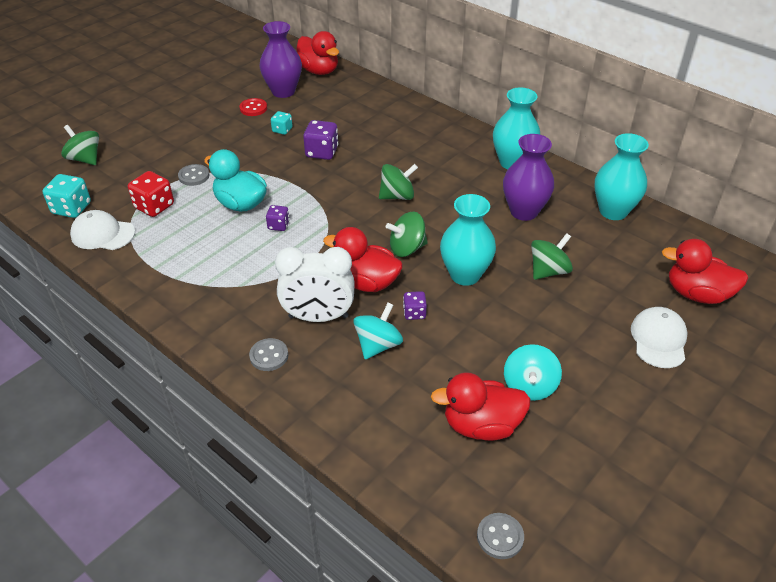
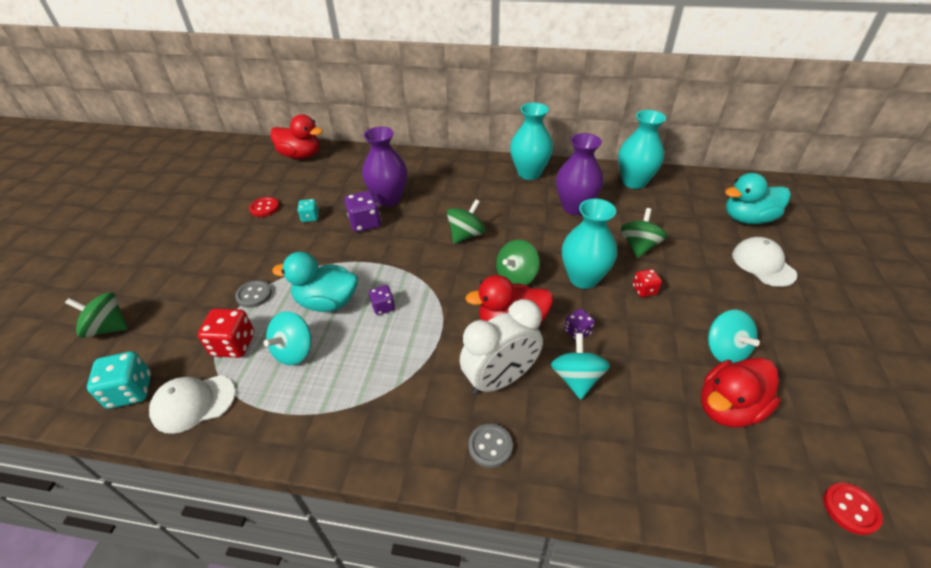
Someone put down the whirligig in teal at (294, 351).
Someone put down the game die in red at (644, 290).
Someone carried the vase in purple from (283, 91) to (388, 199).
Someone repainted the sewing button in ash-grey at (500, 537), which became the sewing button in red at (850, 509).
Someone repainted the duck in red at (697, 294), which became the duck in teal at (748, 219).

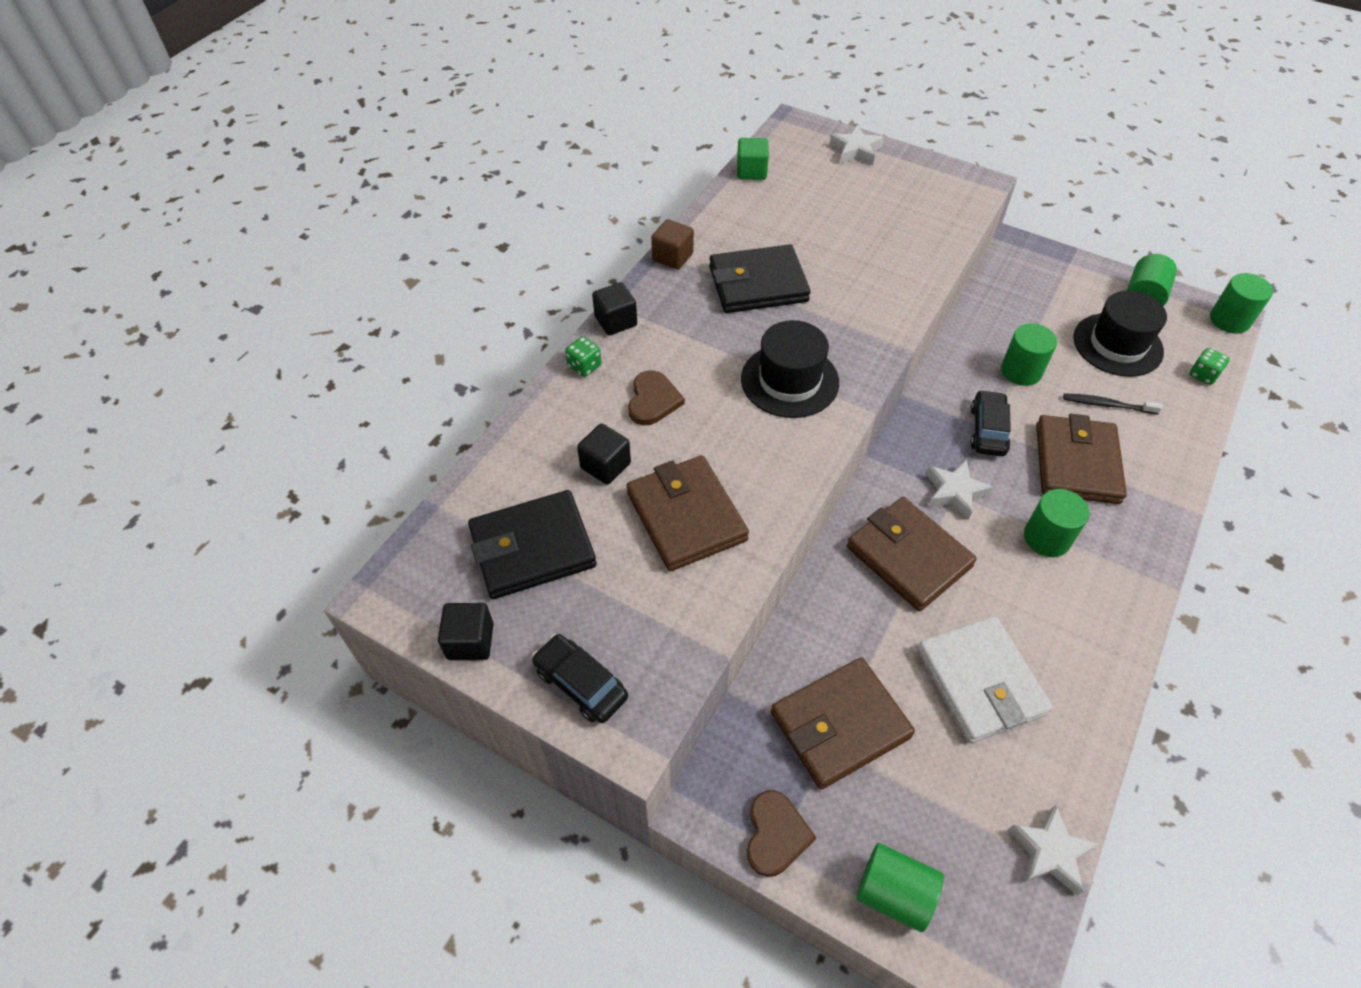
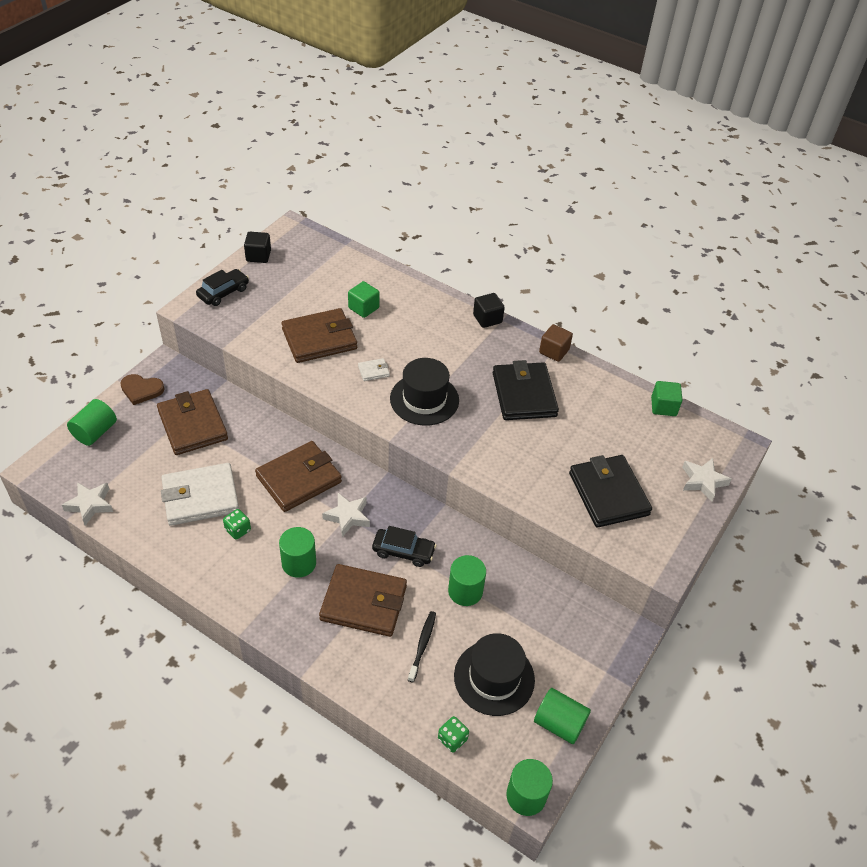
Someone took away the heart shape in dark brown at (653, 400).
Someone put down the billfold in white at (373, 371).
Someone carried the billfold in black from (532, 548) to (608, 494).
Someone carried the game die in leaf-green from (584, 366) to (238, 530).
Someone repainted the solid cube in black at (605, 465), which became the solid cube in leaf-green at (363, 308).

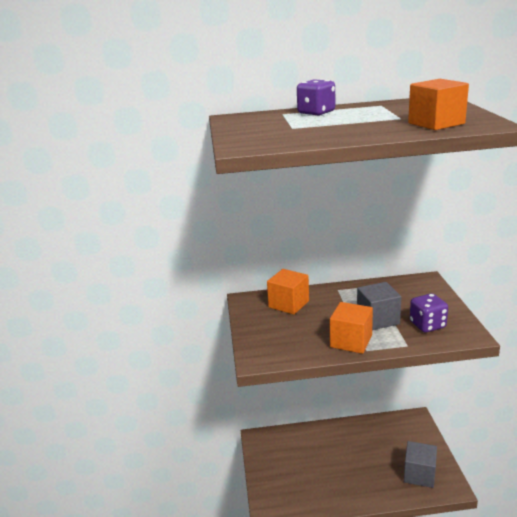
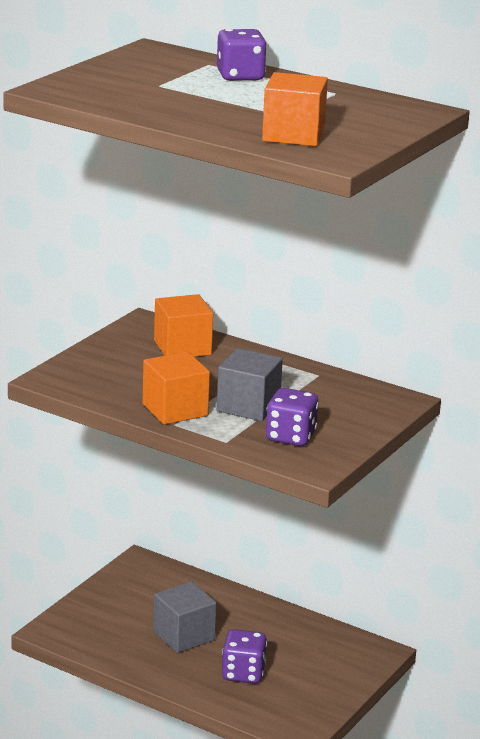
Someone put down the game die in purple at (243, 673).
Someone carried the solid cube in ash-grey from (419, 474) to (184, 636).

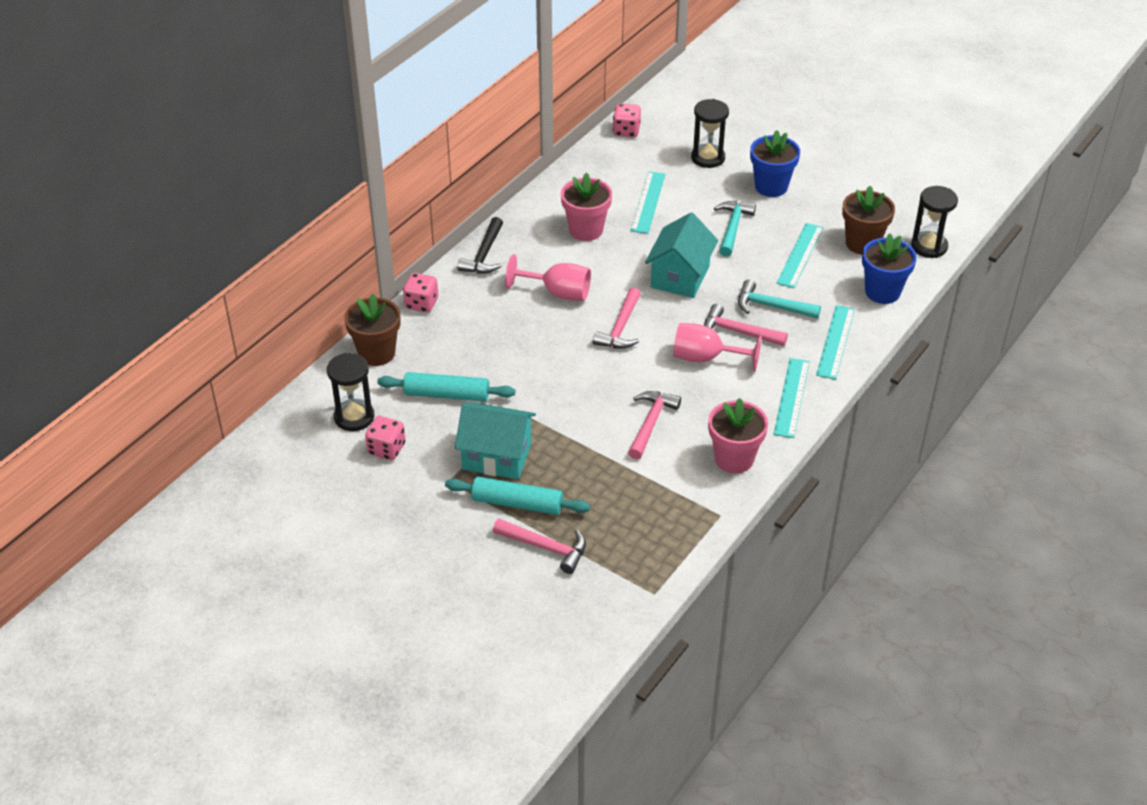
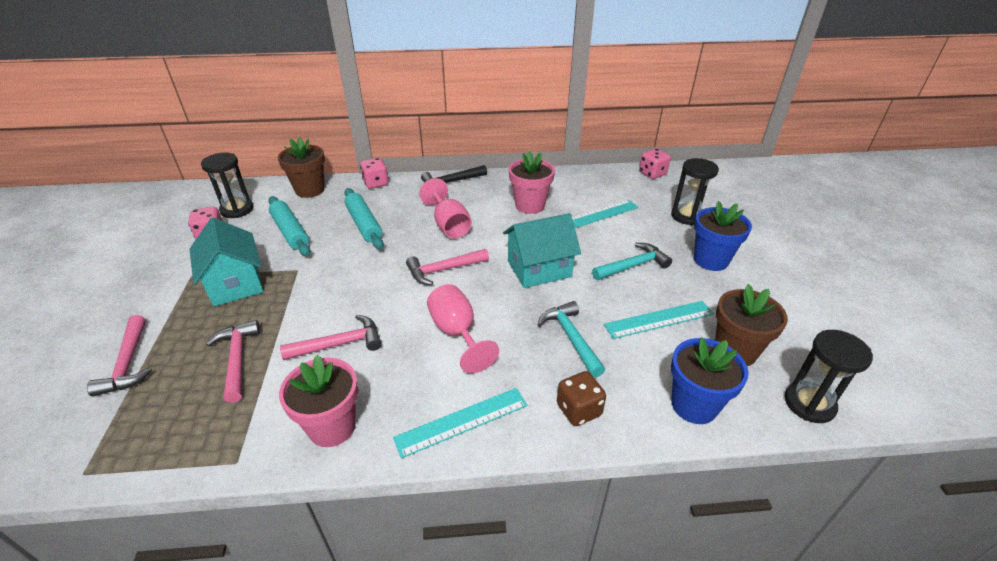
Someone carried the pastry roller in teal from (517, 503) to (364, 224).
Someone carried the hammer in rosy from (738, 332) to (237, 359).
Someone swapped the straightedge in teal at (836, 342) for the game die in dark brown at (579, 410).

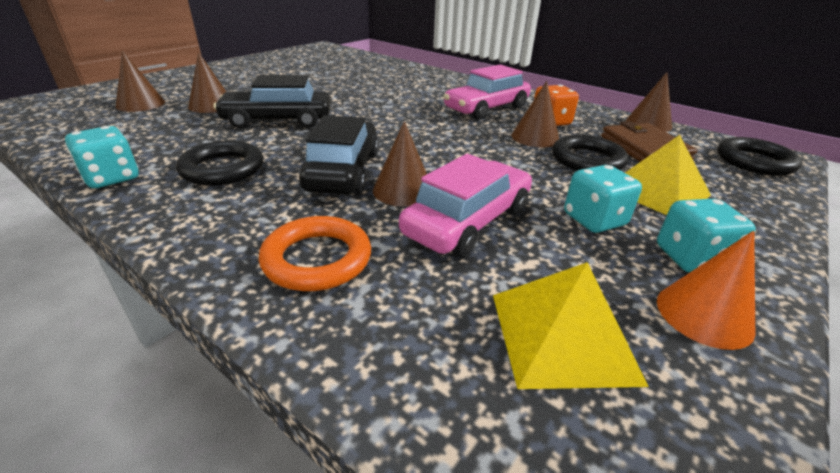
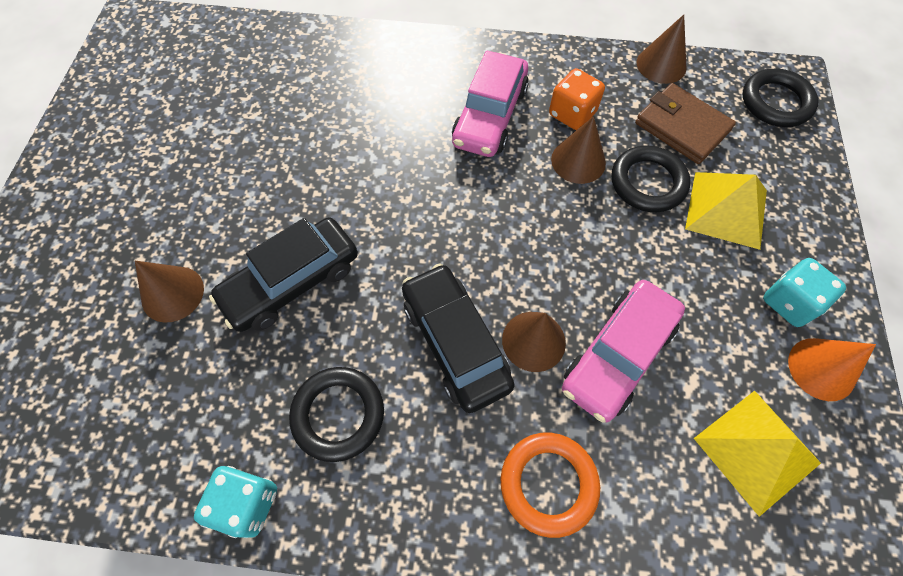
Someone took away the solid cone in dark brown at (140, 104).
Someone took away the game die in teal at (594, 220).
Someone rotated the toy car in rosy at (468, 221) by 150 degrees counterclockwise.

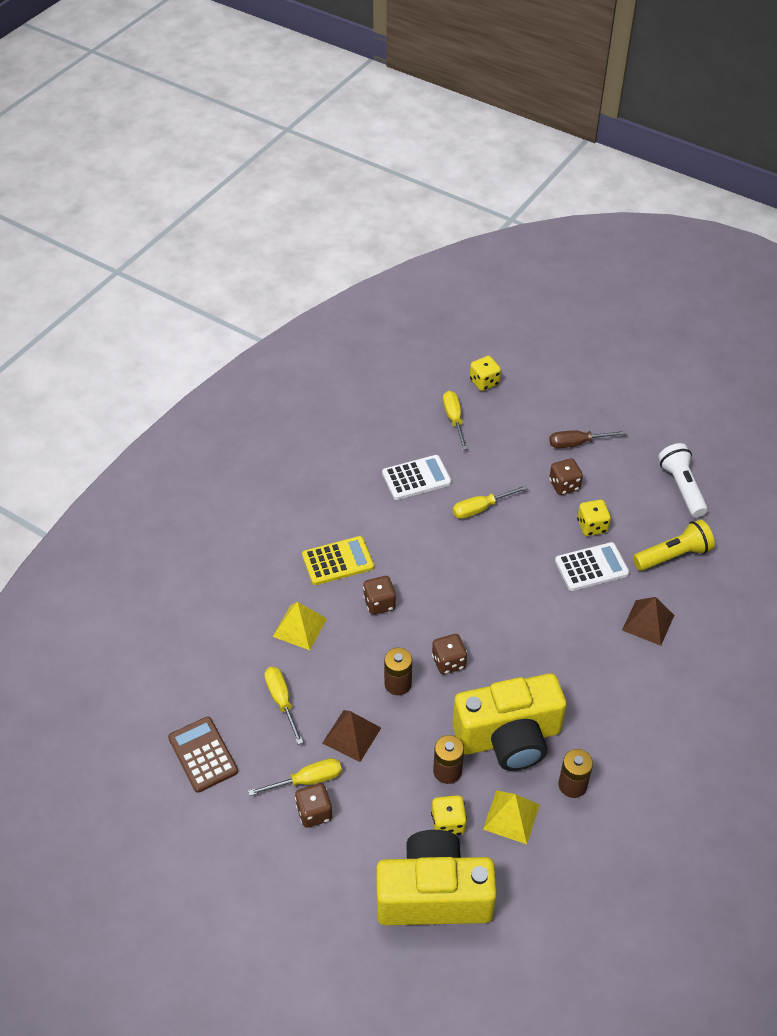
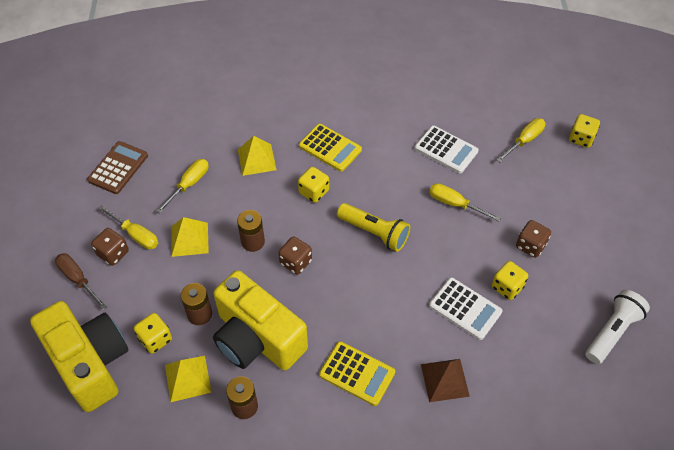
Someone put down the calculator in golden at (357, 373).
Someone carried the flat screwdriver in dark brown from (577, 443) to (78, 279).
Someone carried the pocket torch in golden from (673, 555) to (374, 232).
Someone repainted the solid pyramid in dark brown at (351, 735), which became the solid pyramid in golden at (189, 239).
Someone repainted the game die in dark brown at (379, 603), which became the game die in golden at (314, 192).

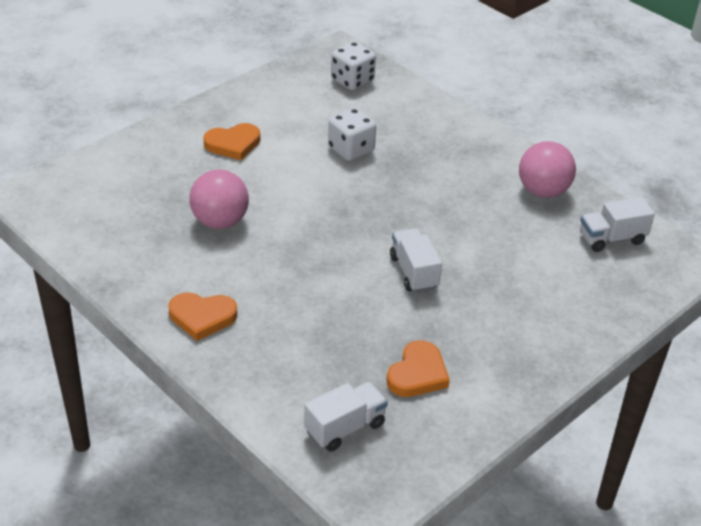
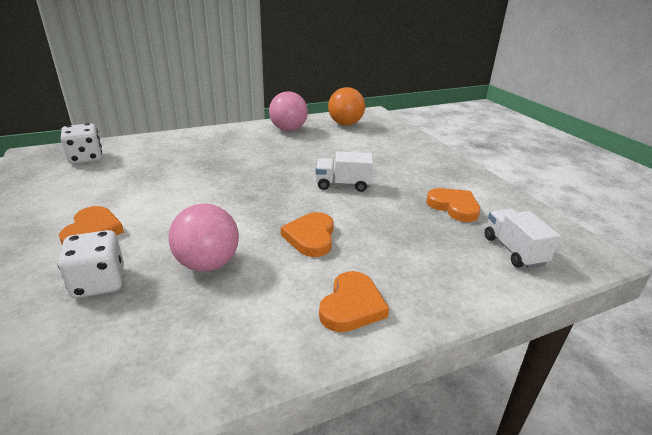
Someone put down the heart shape in orange-coloured at (310, 237).
Someone carried the game die in white from (351, 150) to (99, 283).
Someone swapped the toy truck in white at (611, 239) for the sphere in orange-coloured at (345, 124).

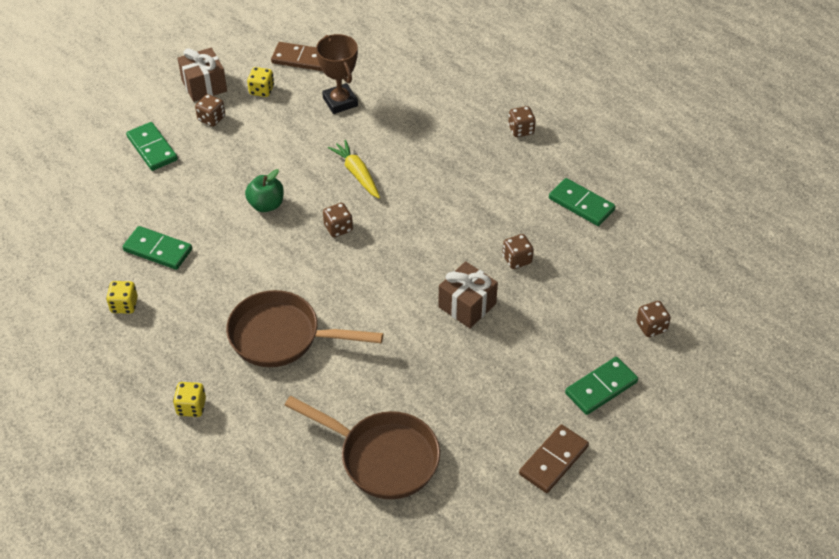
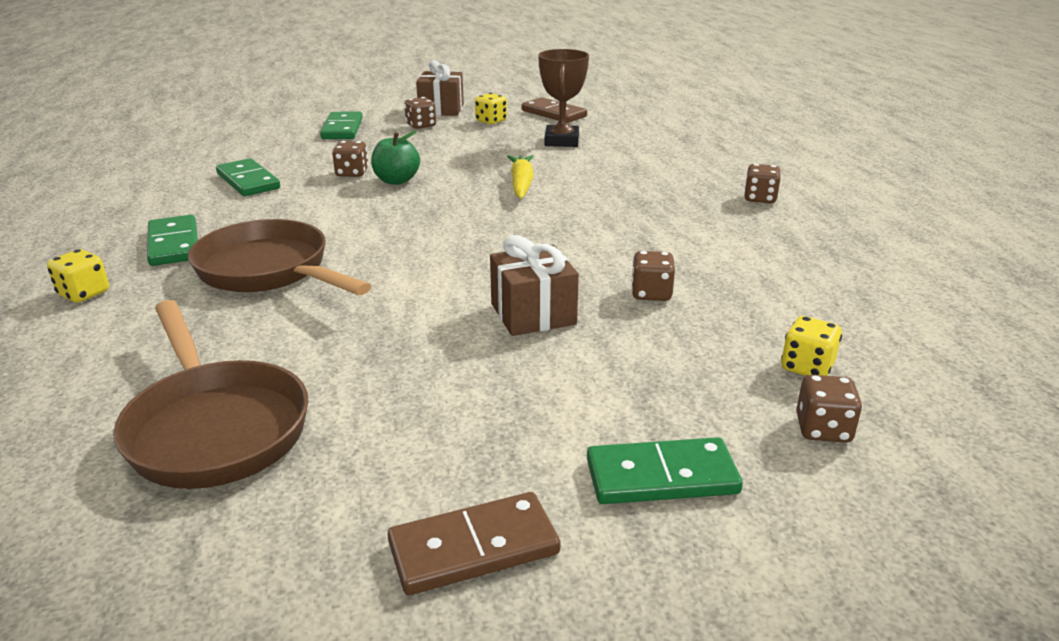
Someone carried the game die in golden from (124, 305) to (807, 367).
Someone carried the game die in dark brown from (338, 228) to (352, 173).
Someone carried the domino piece in leaf-green from (581, 204) to (173, 244).

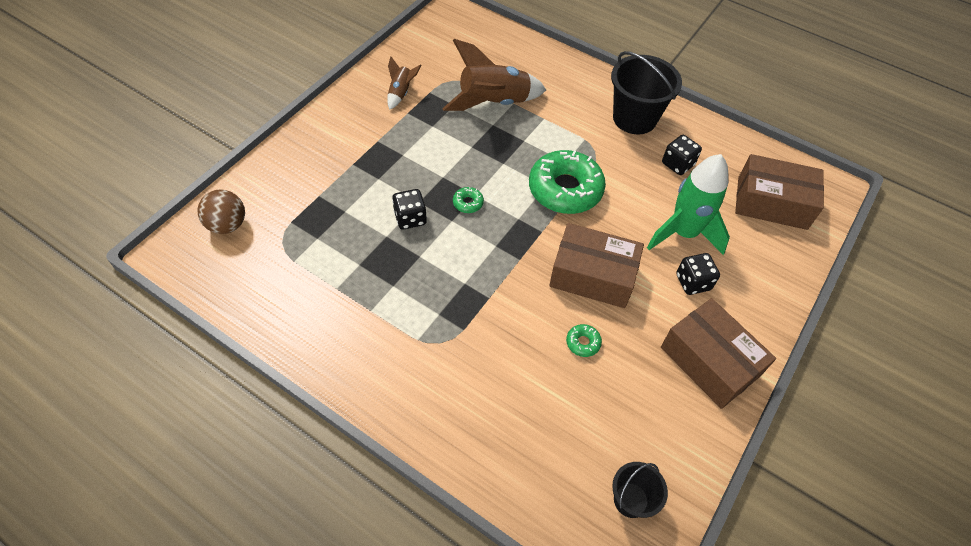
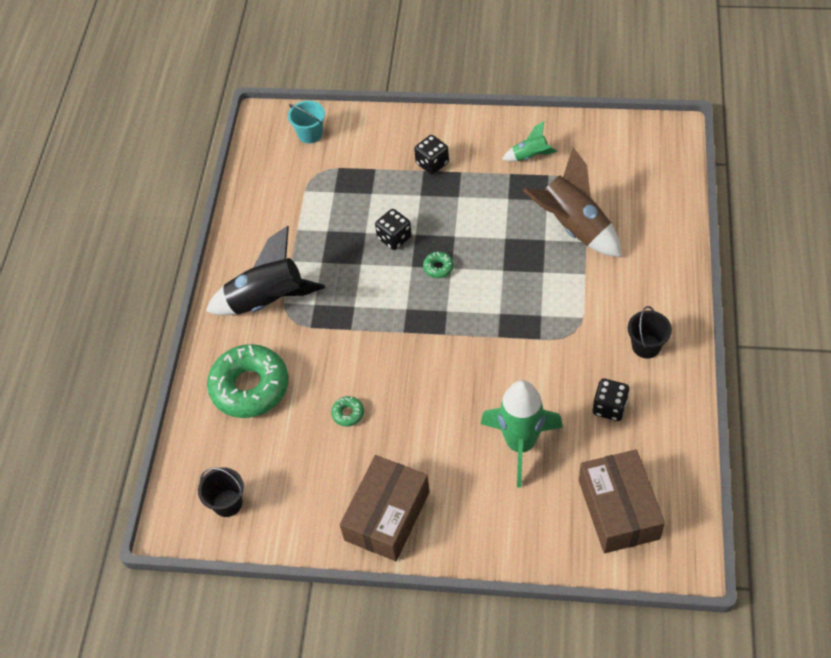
Someone took away the package in dark brown at (592, 275).
Someone put down the spaceship in black at (267, 301).
Someone carried the donut in leaf-green from (565, 189) to (250, 387).
Someone carried the game die in black from (693, 282) to (432, 163).
Someone swapped the sphere in dark brown at (227, 225) for the bucket in teal at (310, 134).
Someone repainted the spaceship in dark brown at (401, 93), which became the spaceship in leaf-green at (530, 156).
Someone scaled the bucket in black at (634, 118) by 0.55.

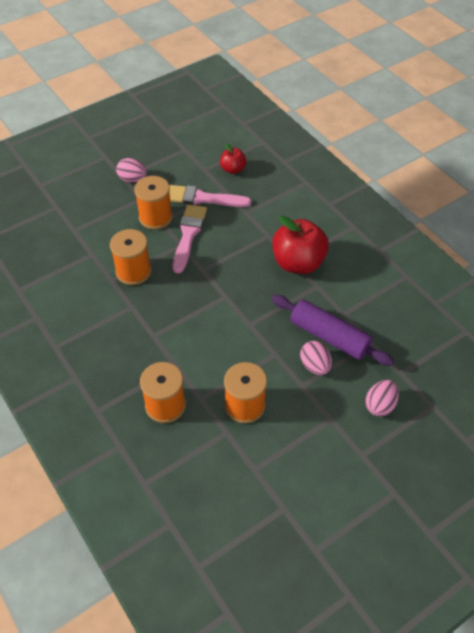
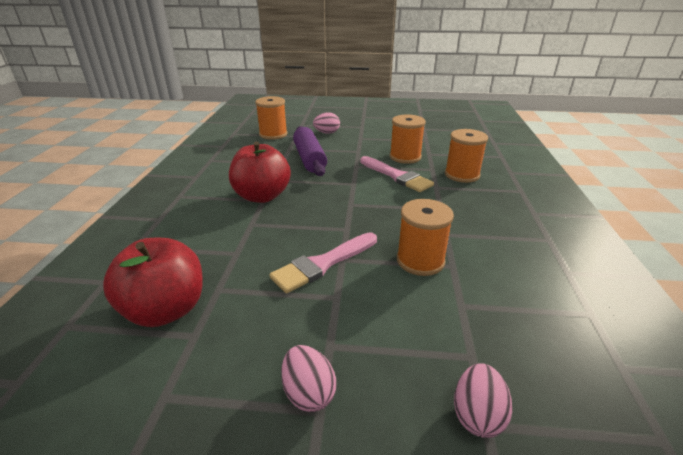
Someone carried the reel of thread in orange-coloured from (155, 217) to (273, 134).
Someone carried the brush in rosy from (203, 198) to (397, 176).
Someone carried the egg shape in rosy from (315, 365) to (477, 415).
Someone scaled the apple fruit in red at (233, 169) by 1.89.

